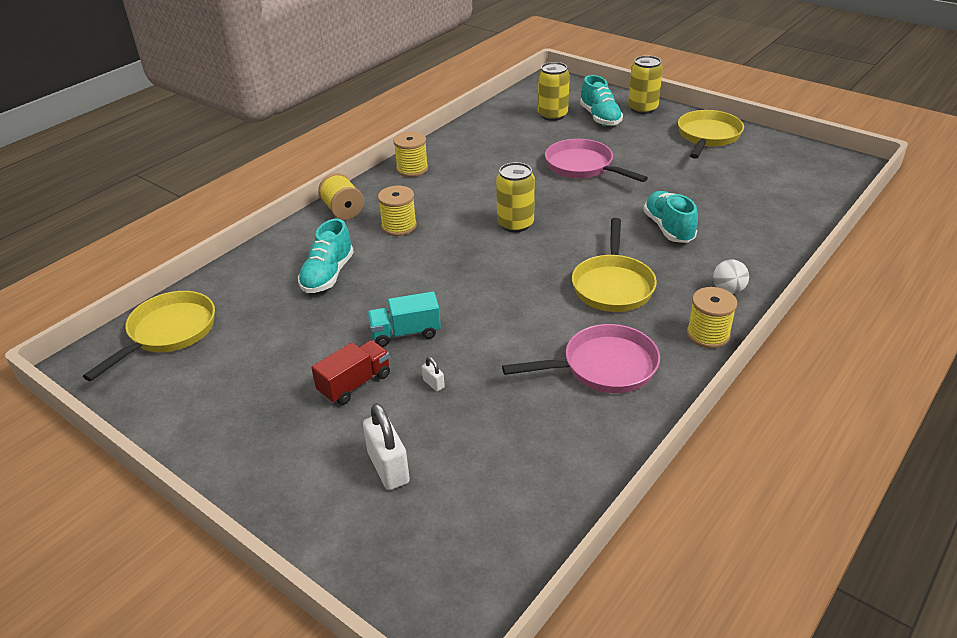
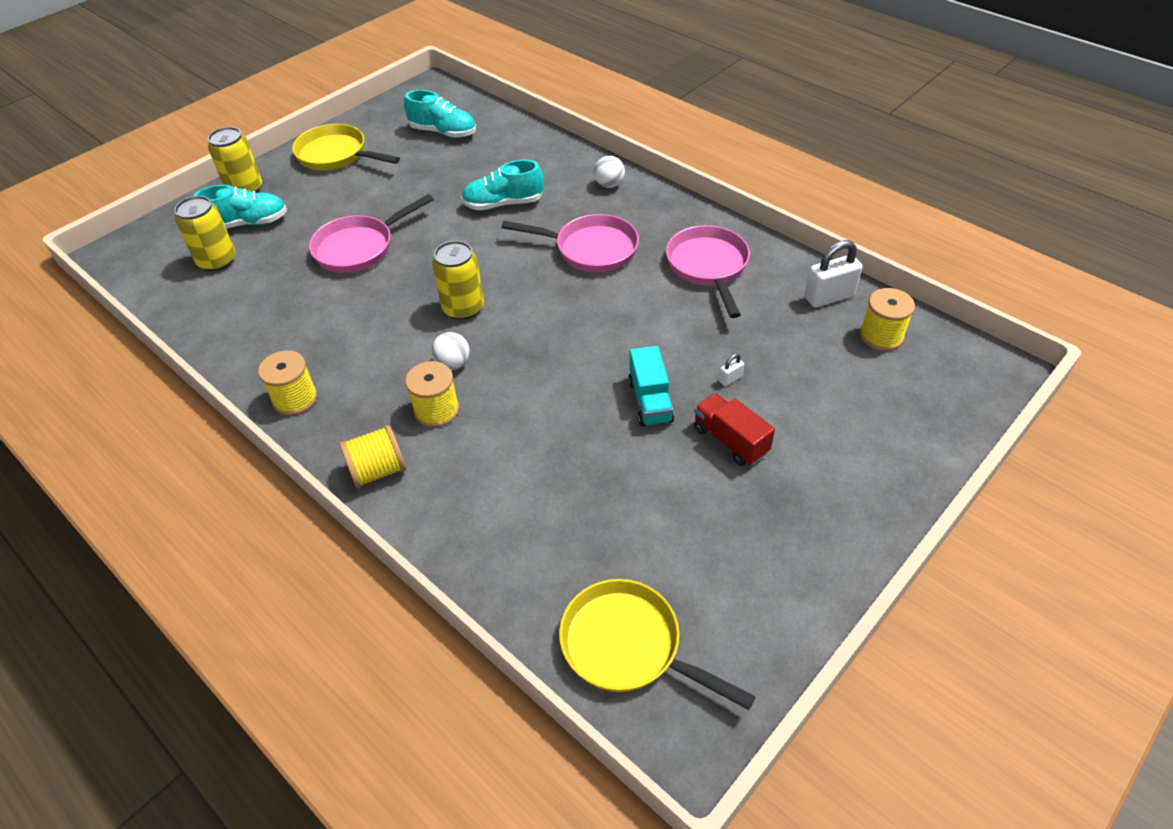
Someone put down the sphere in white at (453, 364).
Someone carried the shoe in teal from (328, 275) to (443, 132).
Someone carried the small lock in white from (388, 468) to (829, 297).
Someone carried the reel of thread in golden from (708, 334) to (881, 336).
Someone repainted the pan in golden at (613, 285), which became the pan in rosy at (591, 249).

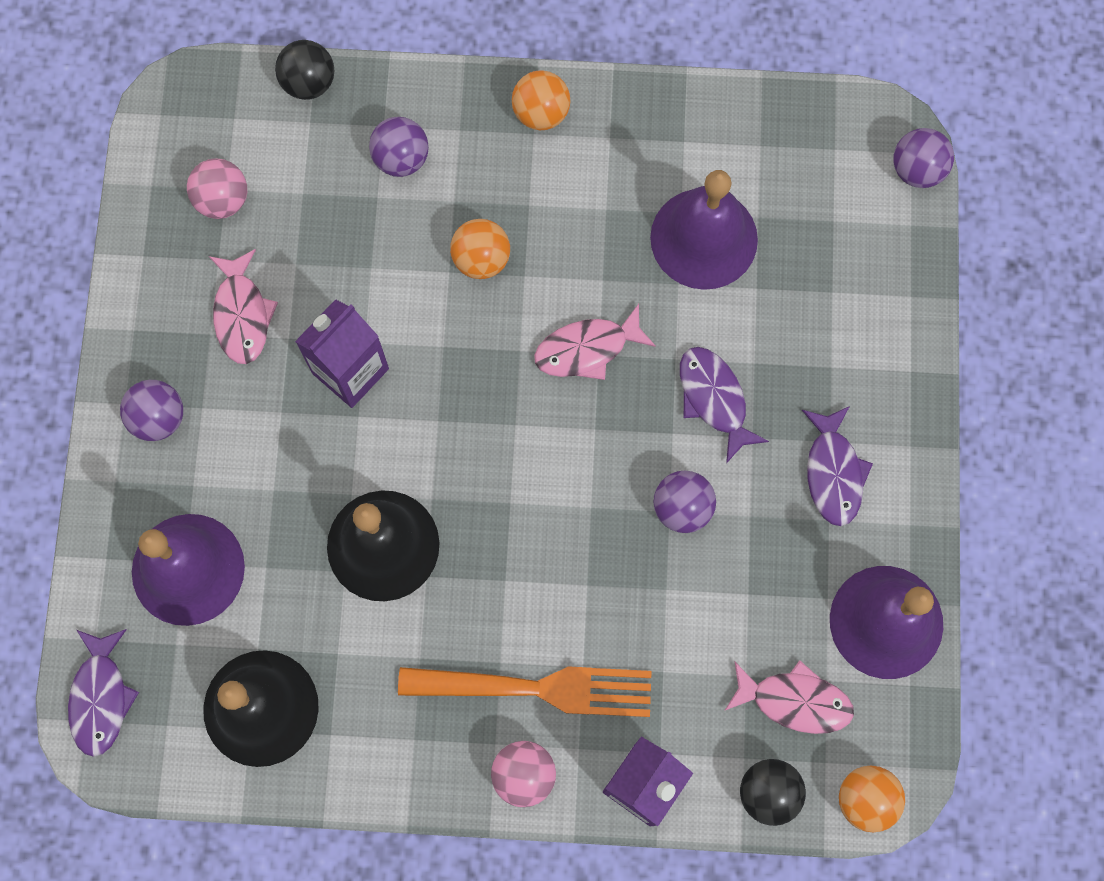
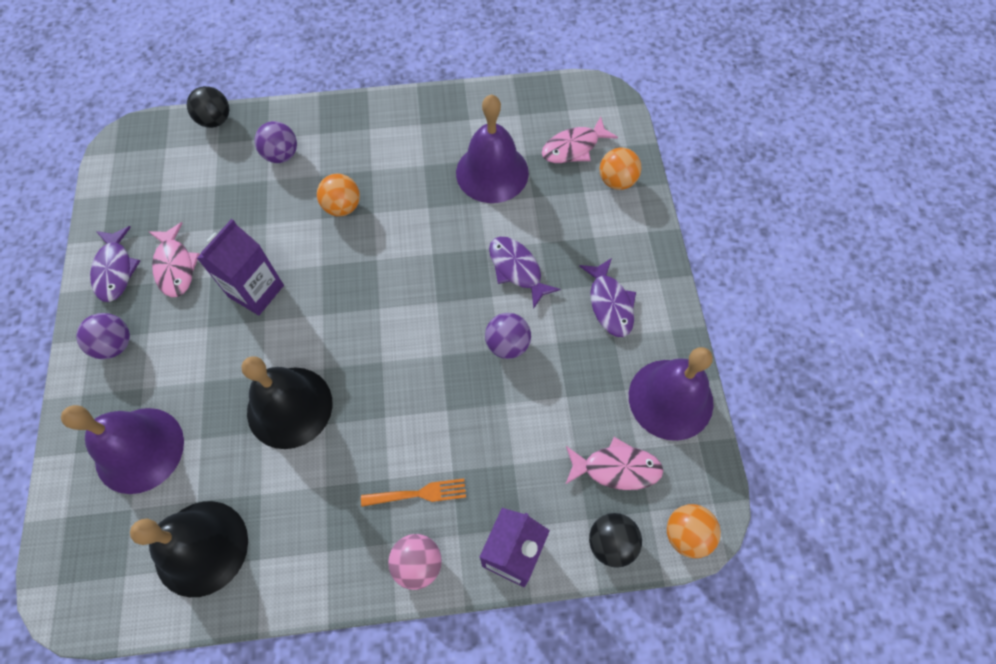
Someone took away the sphere in rosy at (223, 200).
Someone took away the sphere in purple at (917, 170).
Someone carried the fish figure in purple from (101, 698) to (115, 270).
Someone carried the sphere in orange-coloured from (541, 113) to (617, 181).
Someone carried the fish figure in rosy from (587, 349) to (573, 147).
Someone scaled the table fork in orange-coloured at (535, 689) by 0.53.

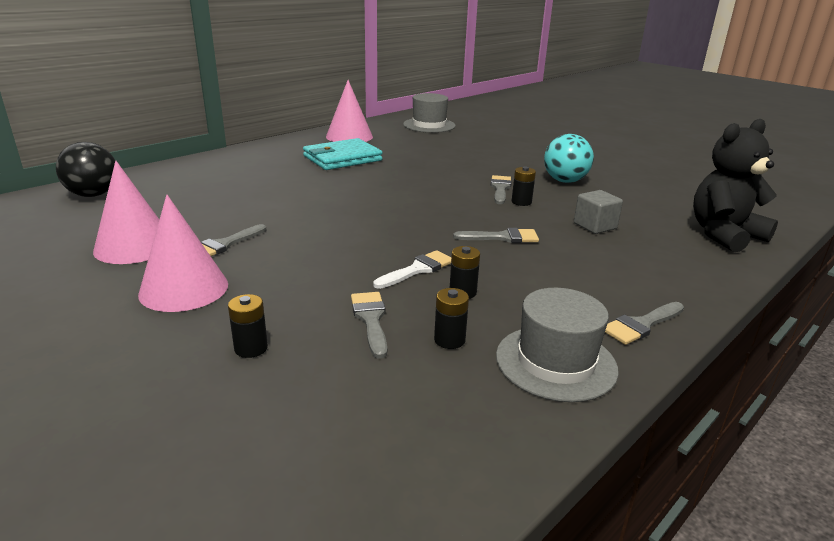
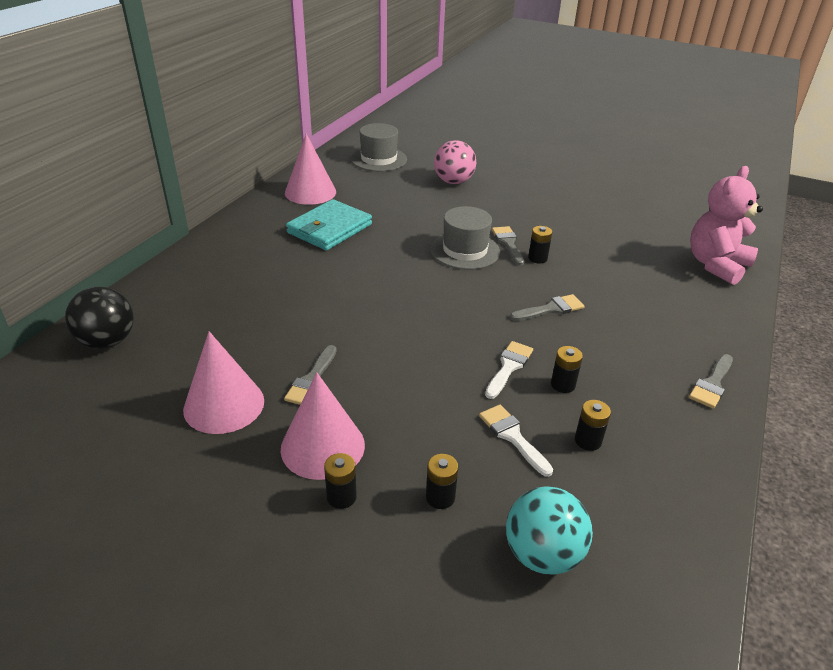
Someone took away the solid cube in ash-grey at (595, 226).
Someone put down the battery in black at (341, 497).
Someone put down the sphere in rosy at (453, 182).
Someone carried the top hat in ash-grey from (555, 362) to (465, 250).
Someone carried the sphere in teal from (565, 181) to (542, 554).
Someone repainted the brush in ash-grey at (370, 319), which became the brush in white at (512, 436).
Someone repainted the teddy bear in black at (724, 235), which became the teddy bear in rosy at (716, 265).

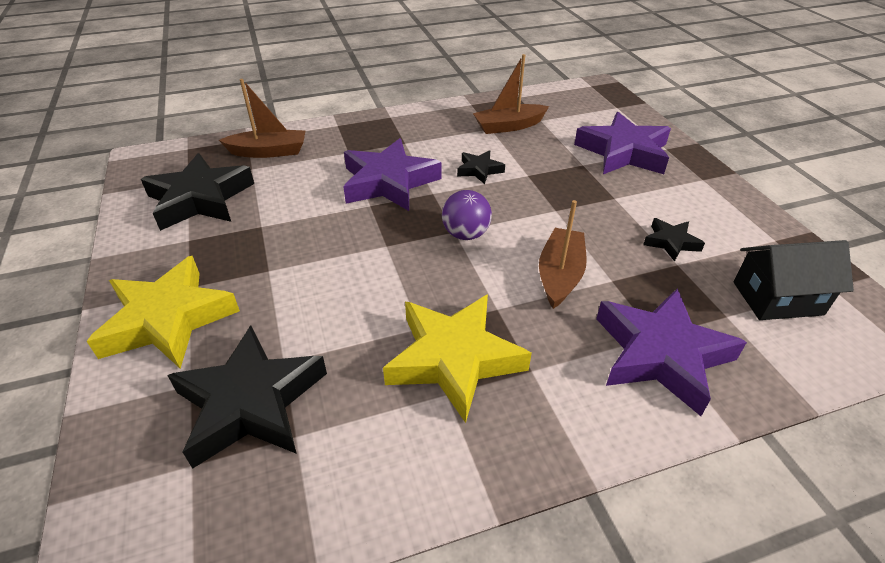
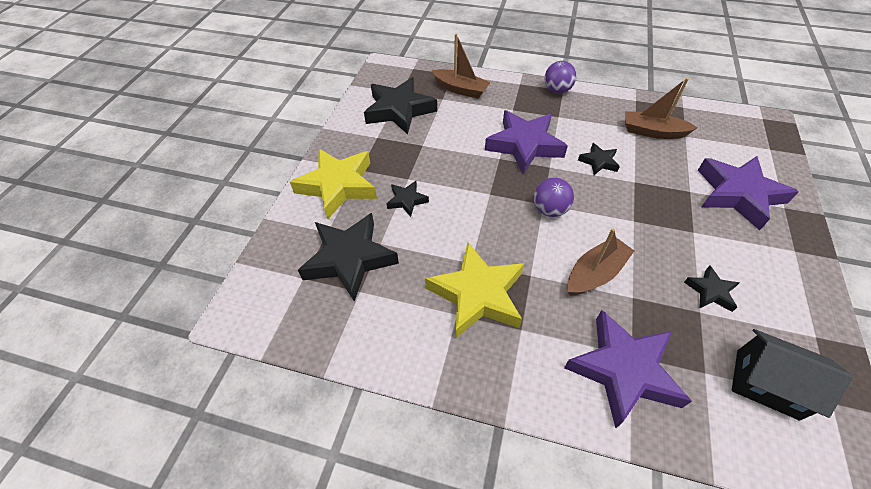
Someone put down the five-pointed star in black at (407, 200).
Someone put down the sphere in purple at (557, 90).

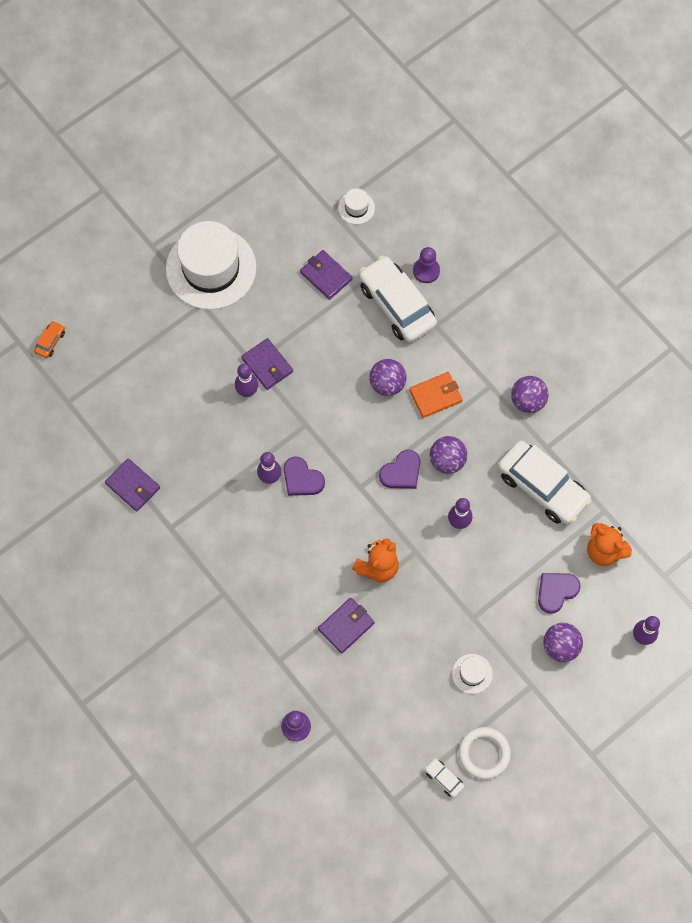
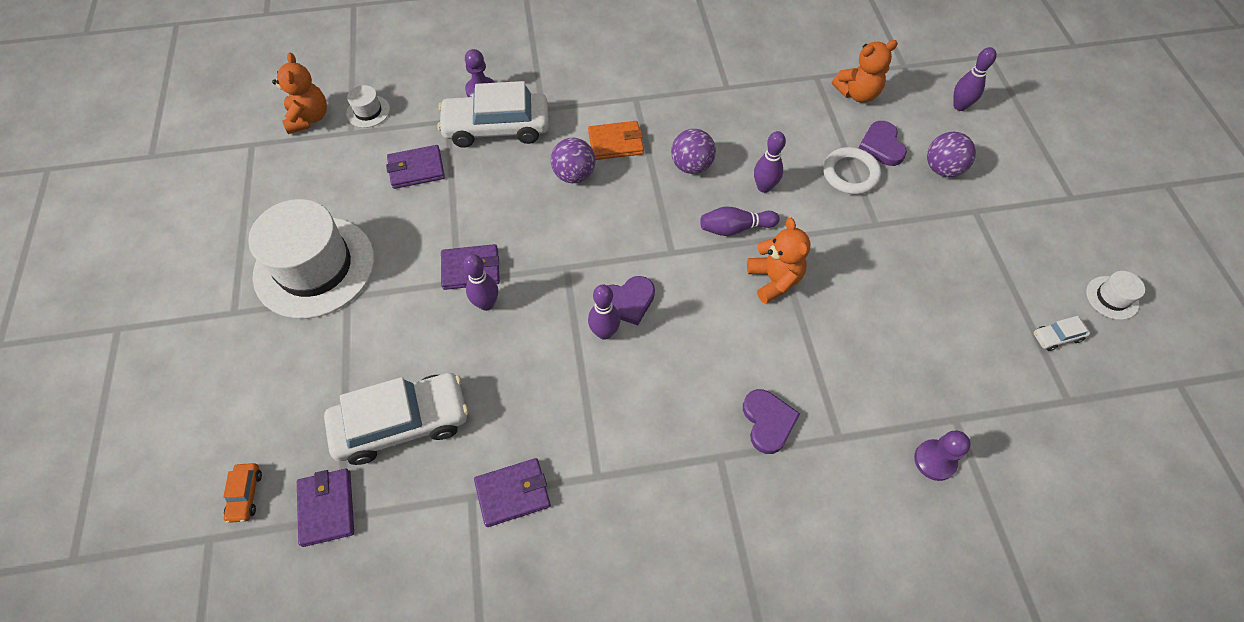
Someone took away the sphere in purple at (527, 401).
Someone put down the teddy bear in orange-coloured at (309, 118).
Someone put down the tenpin in purple at (735, 228).
Someone carried the billfold in purple from (346, 626) to (327, 508).
Someone carried the heart shape in purple from (401, 472) to (768, 422).
Someone carried the top hat in white from (472, 673) to (1112, 298).
Someone carried the ring in white from (484, 753) to (850, 174).
Someone carried the toy car in white from (542, 487) to (402, 423).
Someone rotated the toy car in orange-coloured at (50, 341) by 150 degrees counterclockwise.
Someone rotated the billfold in orange-coloured at (435, 396) by 75 degrees clockwise.

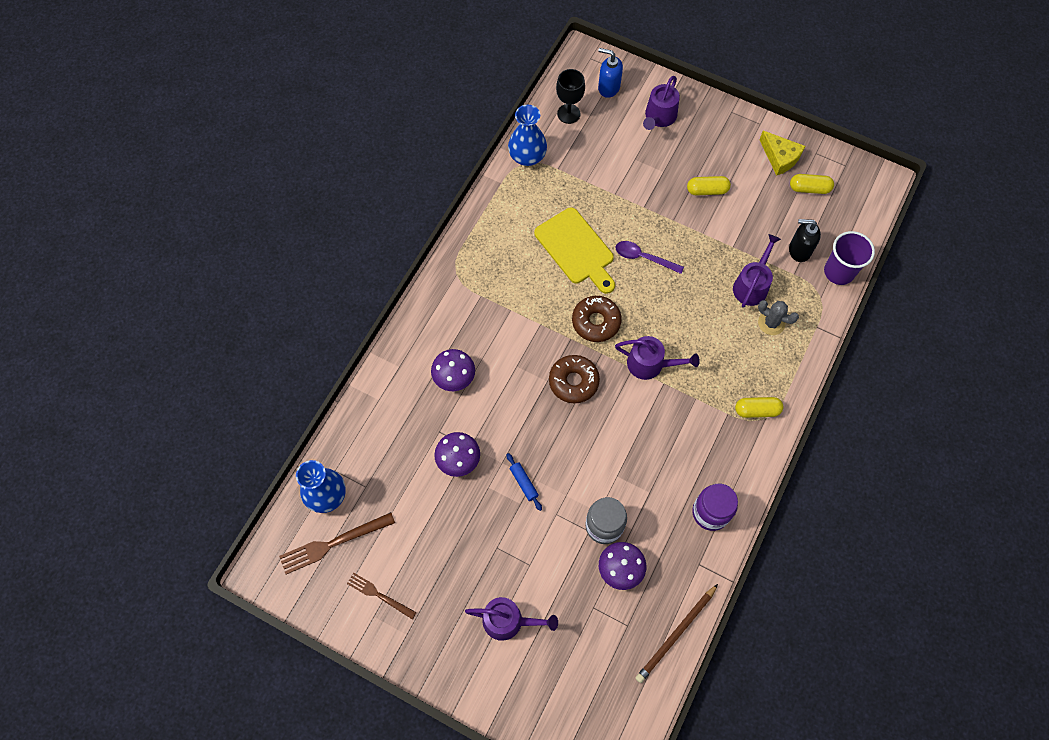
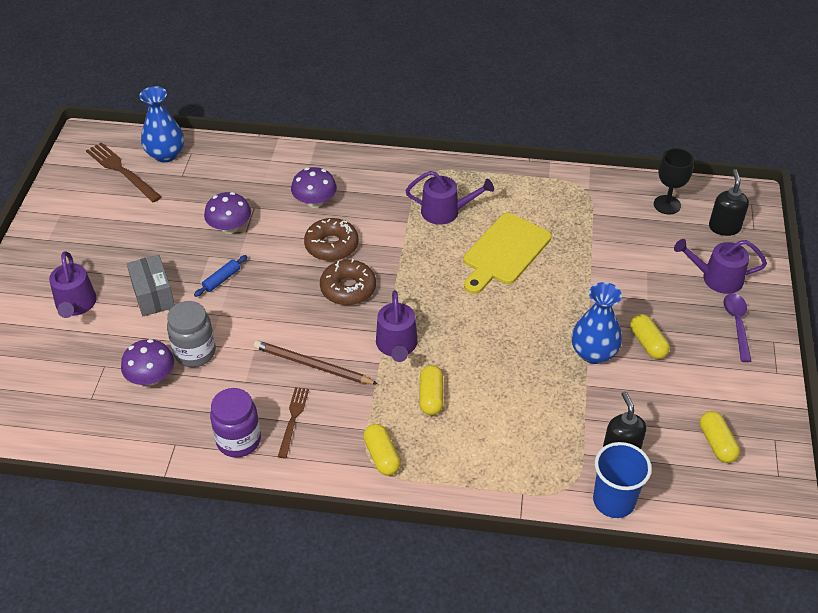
Someone took away the prickly plant in ash-grey at (771, 323).
Someone took away the cheese wedge in golden at (780, 157).
Someone put down the package in ash-grey at (153, 295).
Someone put down the pill shape in golden at (431, 397).
Someone carried the table fork in dark brown from (379, 595) to (293, 419).
Someone carried the vase in blue from (527, 157) to (593, 353).
Someone carried the donut in dark brown from (596, 322) to (331, 246).
Someone carried the teaspoon in purple from (643, 257) to (737, 324).
Someone carried the pencil in dark brown from (676, 634) to (312, 365).
Someone carried the watering pot in purple from (752, 285) to (445, 211).
Someone repainted the soap pump in blue at (608, 87), which became the soap pump in black at (724, 227).
Someone repainted the tumbler in purple at (839, 272), which became the tumbler in blue at (614, 501).

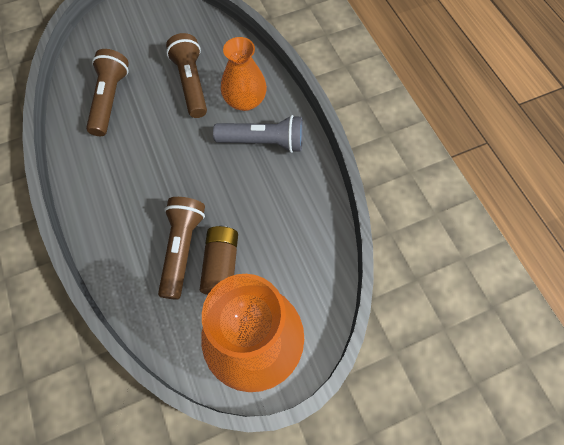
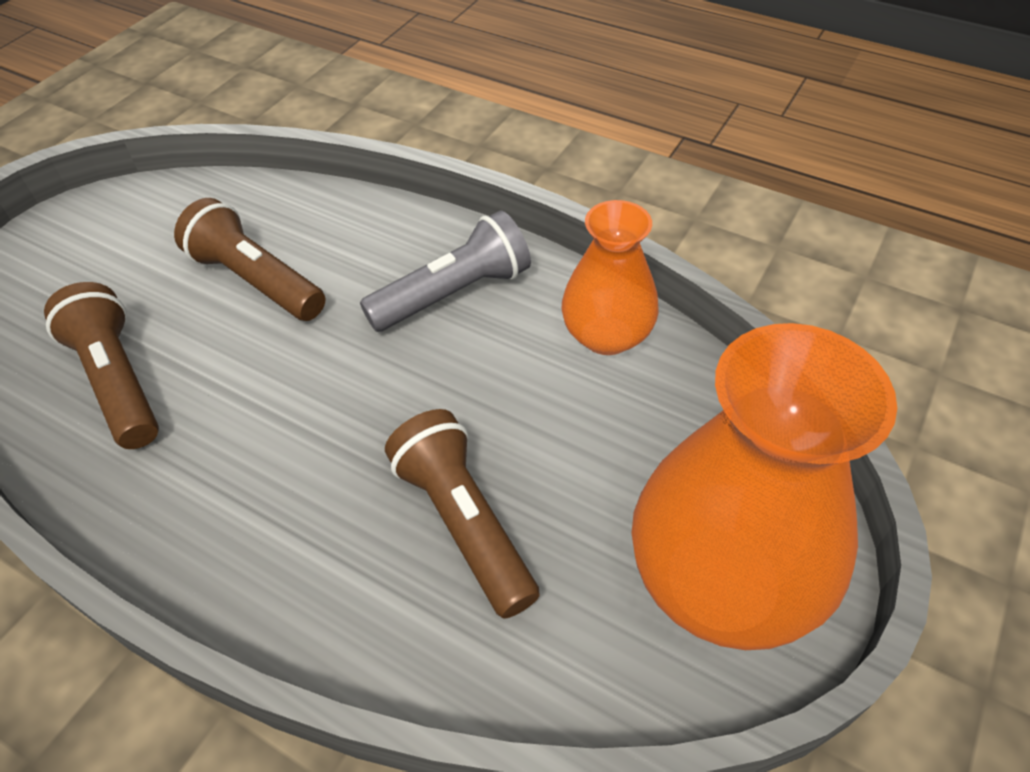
Someone took away the battery in dark brown at (221, 265).
Someone carried the vase in orange-coloured from (245, 100) to (607, 335).

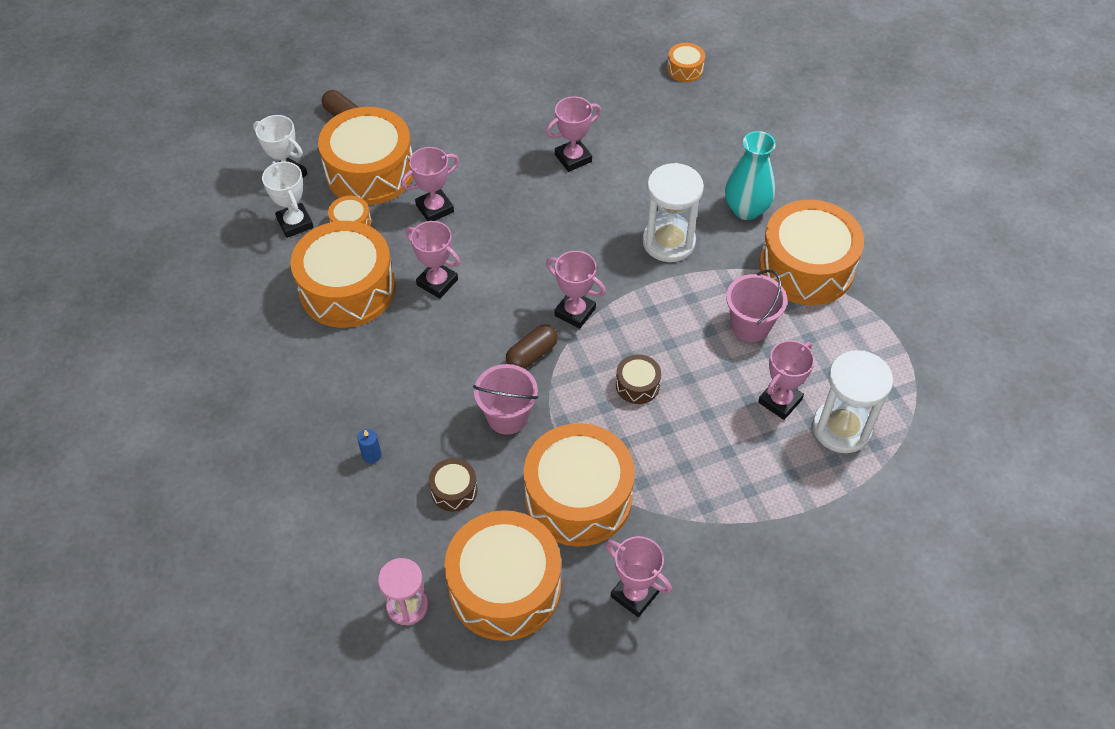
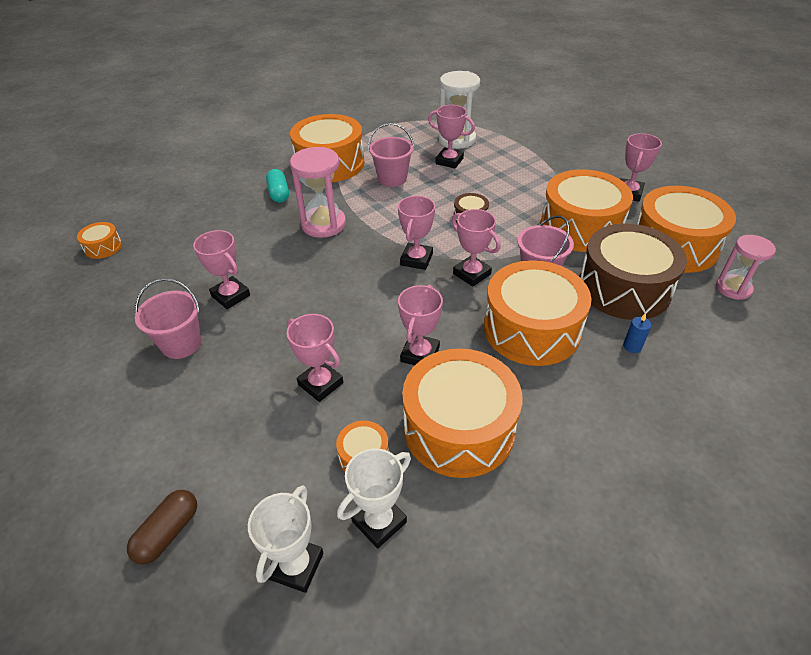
Someone put down the bucket in rosy at (181, 344).
Someone carried the snare drum in orange-coloured from (370, 171) to (531, 329).
Someone swapped the pill shape in dark brown at (532, 355) for the award cup in rosy at (471, 274).
Someone swapped the vase in teal at (746, 209) for the pill shape in teal at (279, 193).
Someone repainted the sand timer in white at (668, 242), which became the sand timer in rosy at (323, 224).
Someone scaled the snare drum in dark brown at (454, 490) by 2.28.

